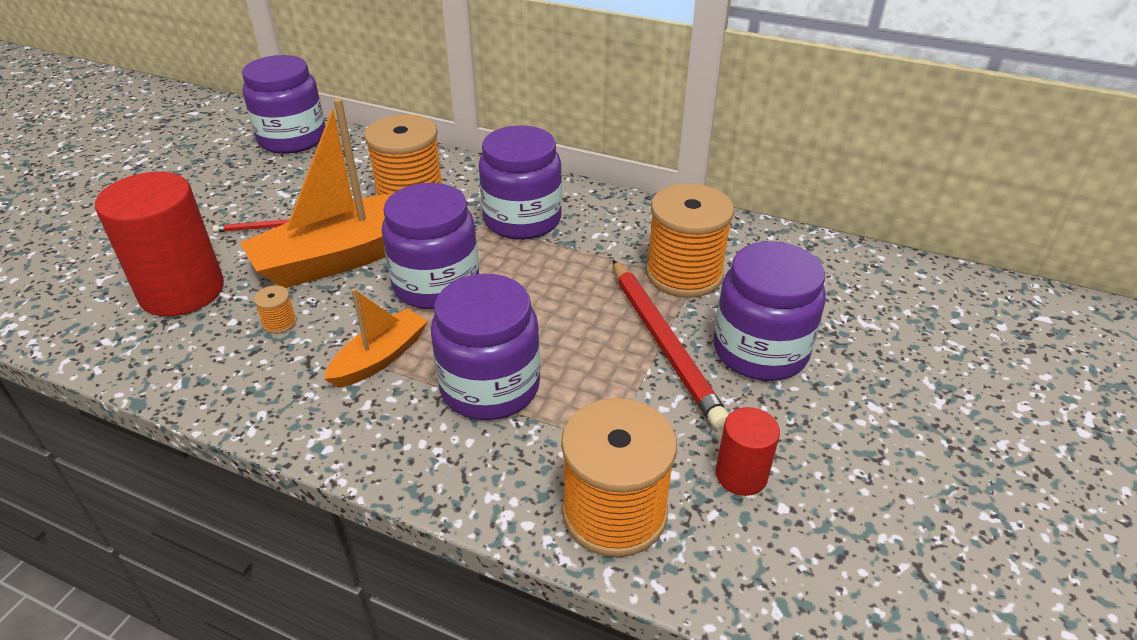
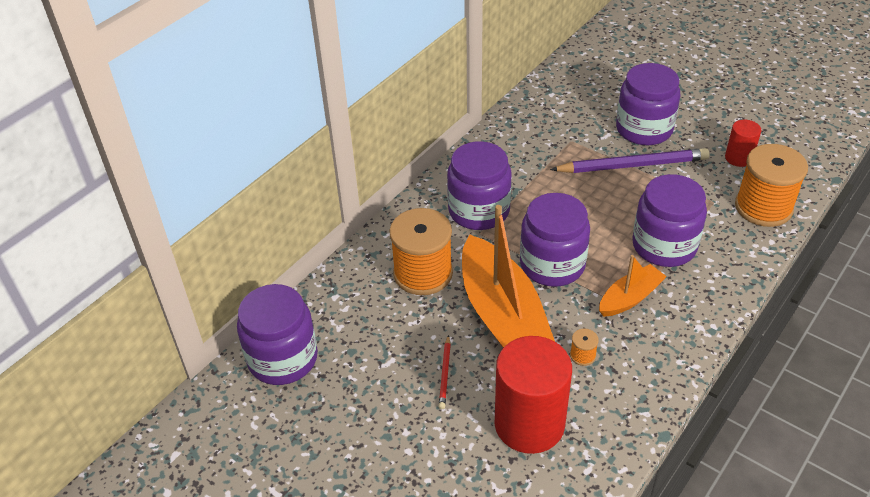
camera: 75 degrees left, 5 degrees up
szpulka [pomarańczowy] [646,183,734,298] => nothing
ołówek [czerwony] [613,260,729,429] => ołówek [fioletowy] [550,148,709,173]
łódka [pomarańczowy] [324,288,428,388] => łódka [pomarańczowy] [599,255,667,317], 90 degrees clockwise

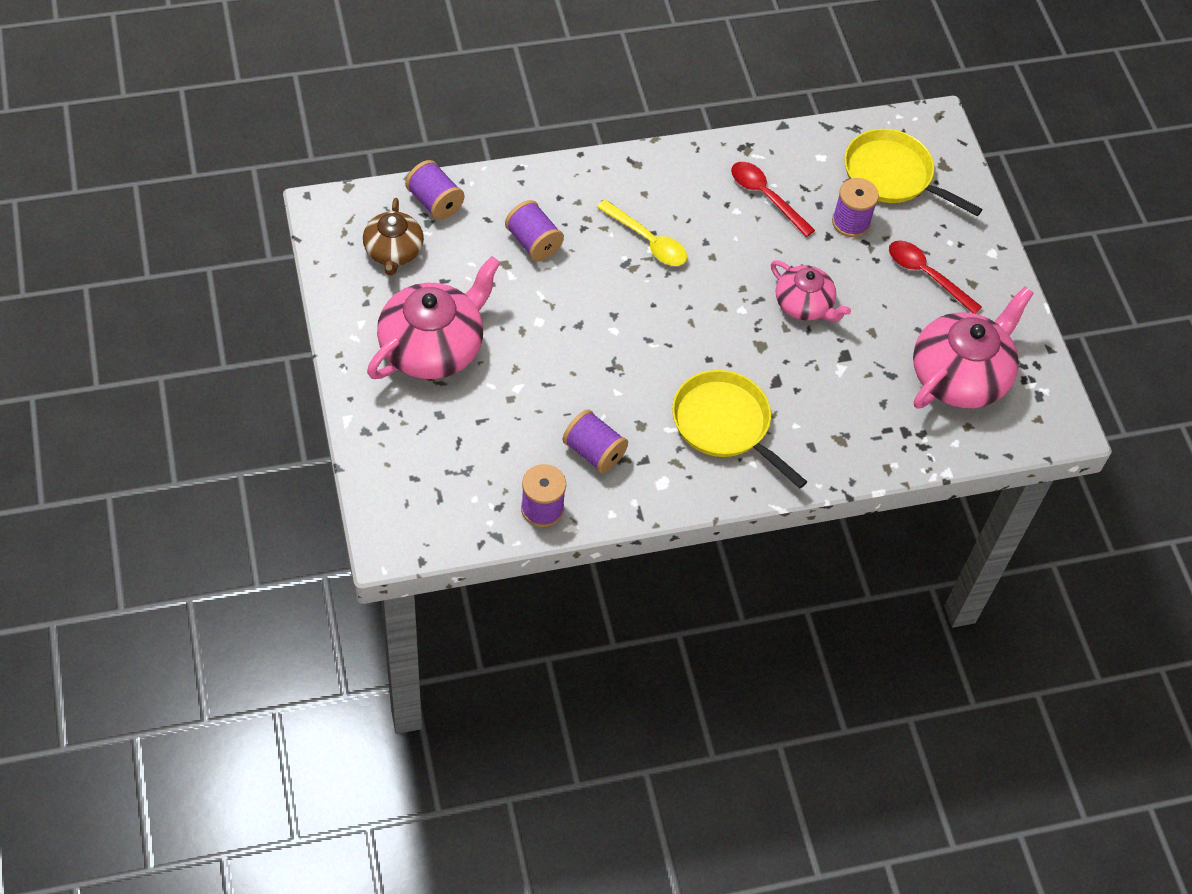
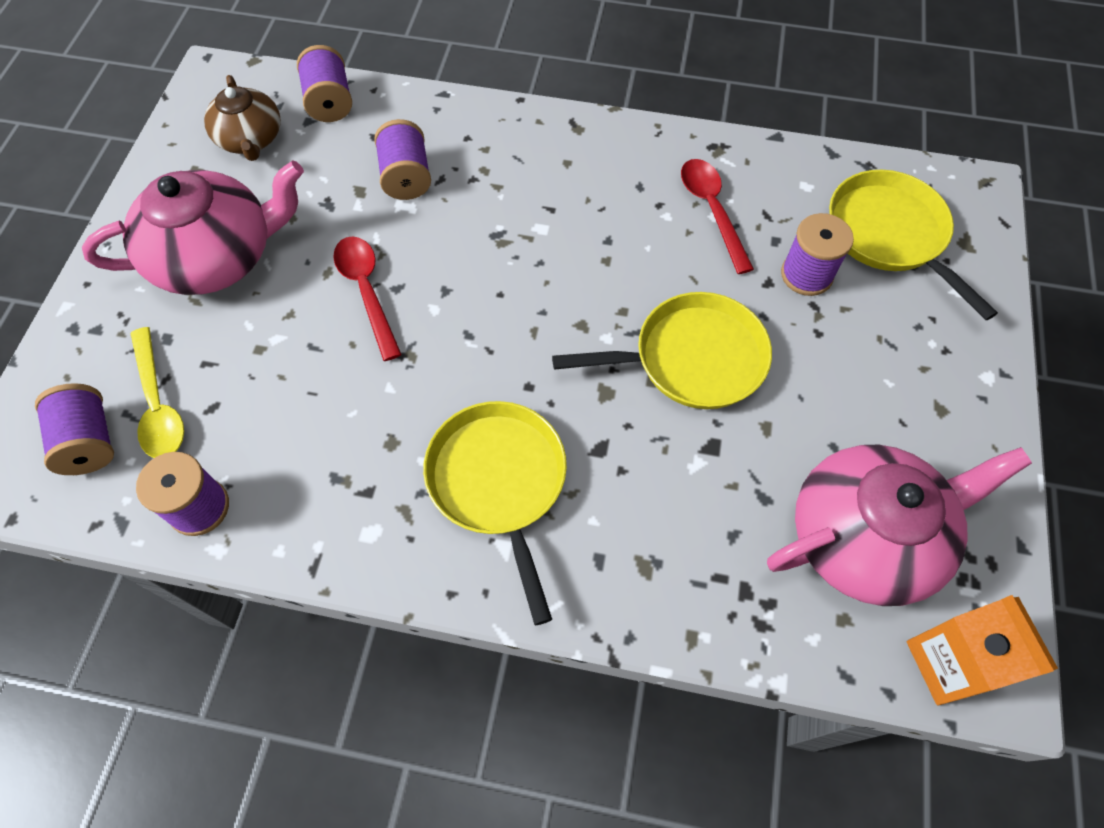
camera: 30 degrees right, 5 degrees up
nothing => karton mleka [pomarańczowy] [907,595,1058,705]
szpulka [fioletowy] [563,409,628,473] => szpulka [fioletowy] [35,383,114,475], moved
łyżka [żółty] [597,200,687,266] => łyżka [żółty] [131,327,184,458], moved
łyżka [czerwony] [889,241,982,314] => łyżka [czerwony] [333,236,402,361], moved
imbryk [różowy] [771,261,851,321] => patelnia [żółty] [552,292,772,409]
imbryk [brązowy] [363,198,424,275] => imbryk [brązowy] [204,75,281,161], 45 degrees counterclockwise

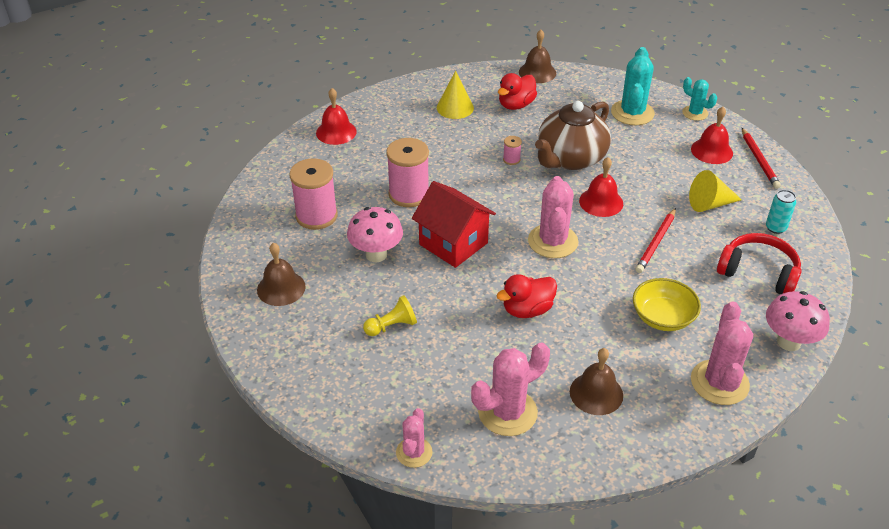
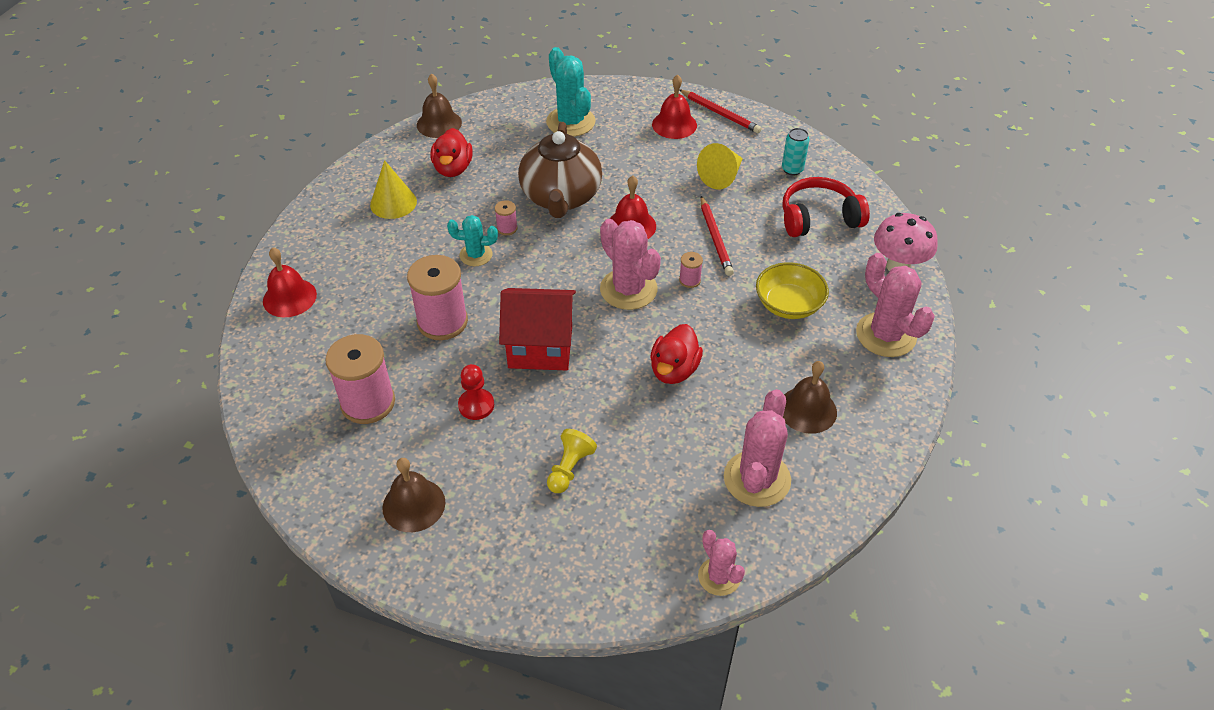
camera: 40 degrees left, 5 degrees up
nothing => szpulka [różowy] [679,252,703,288]
kaktus [turkusowy] [682,77,717,121] => kaktus [turkusowy] [447,215,498,266], moved
grzyb [różowy] [347,207,403,262] => pionek [czerwony] [458,364,494,420]

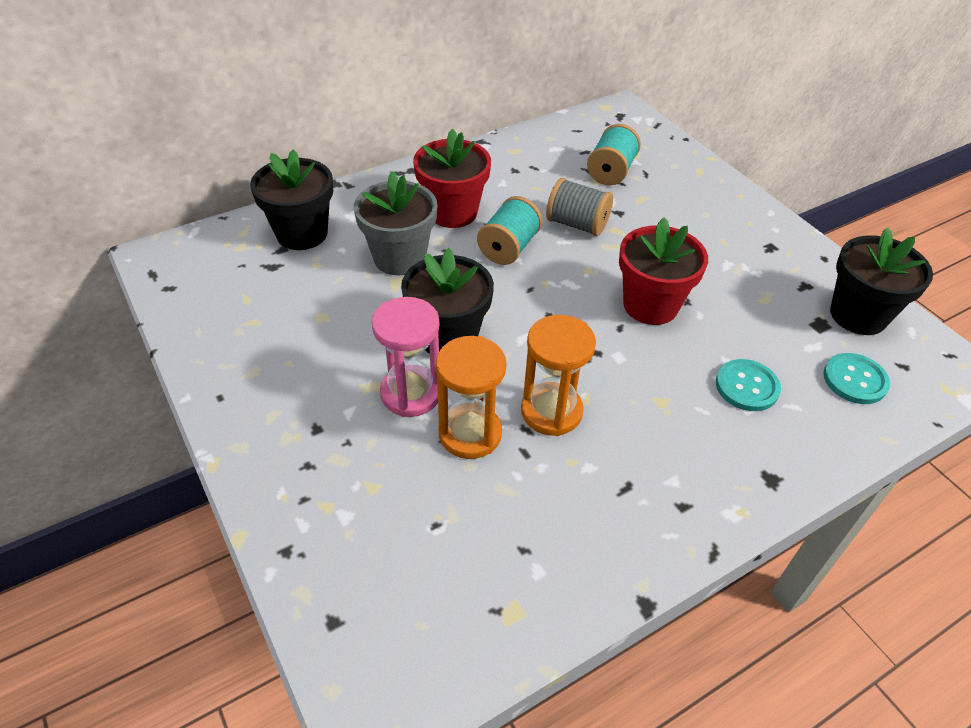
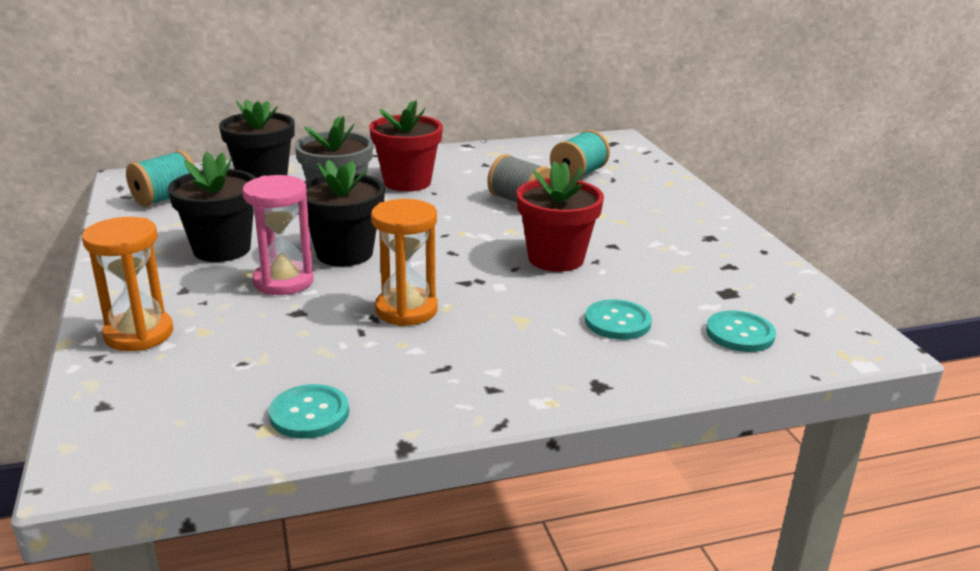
camera: 15 degrees right, 20 degrees down
nothing => guzik [turkusowy] [269,384,349,438]
klepsydra [pomarańczowy] [436,336,506,459] => klepsydra [pomarańczowy] [82,217,173,351], moved
szpulka [turkusowy] [477,196,542,265] => szpulka [turkusowy] [126,150,195,207], moved
doniczka [czarny] [830,227,933,335] => doniczka [czarny] [168,152,256,262], moved

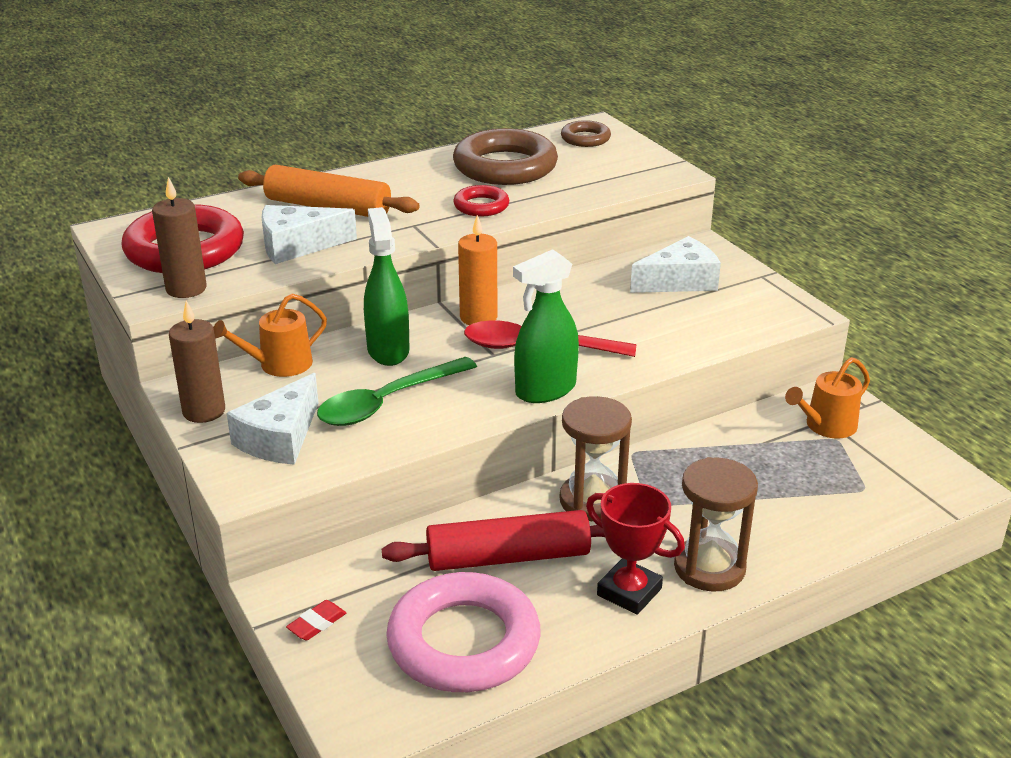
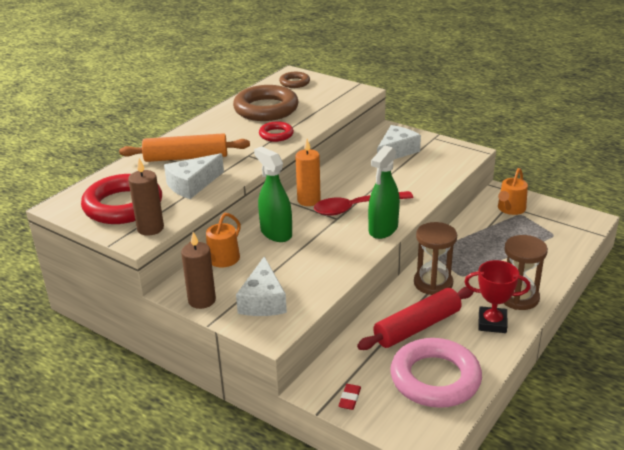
camera: 25 degrees left, 0 degrees up
łyżka [zielony] [317,357,477,426] => nothing

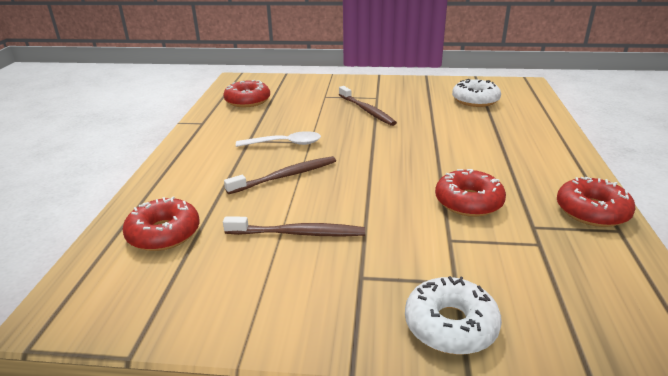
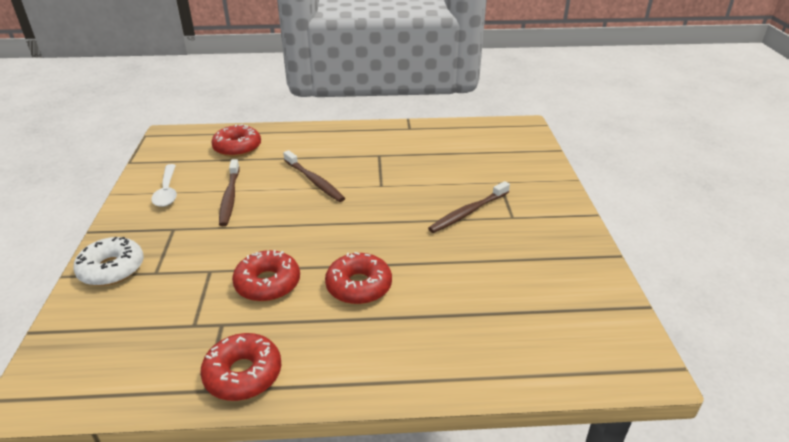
camera: 80 degrees right, 5 degrees up
donut [biały] [452,79,501,107] => nothing
donut [czerwony] [223,80,270,107] => donut [czerwony] [325,252,392,304], moved
łyżka [biały] [236,131,321,147] => łyżka [biały] [151,164,177,207], moved

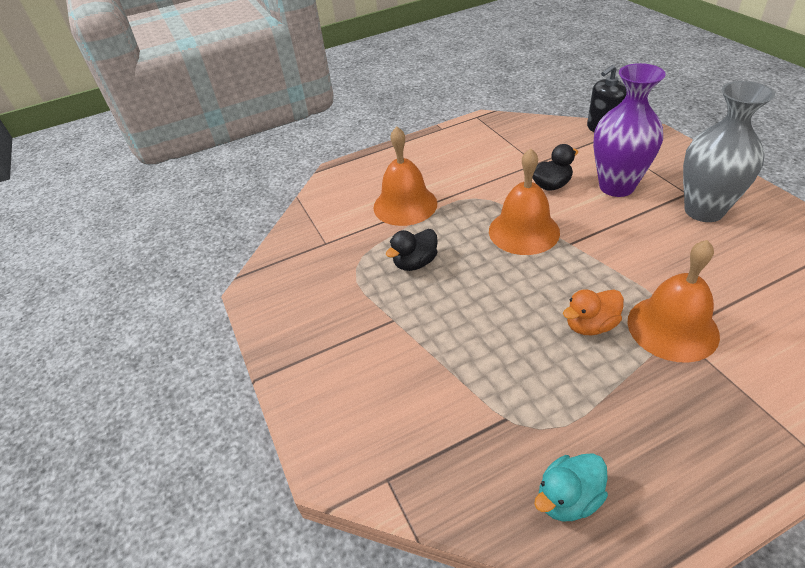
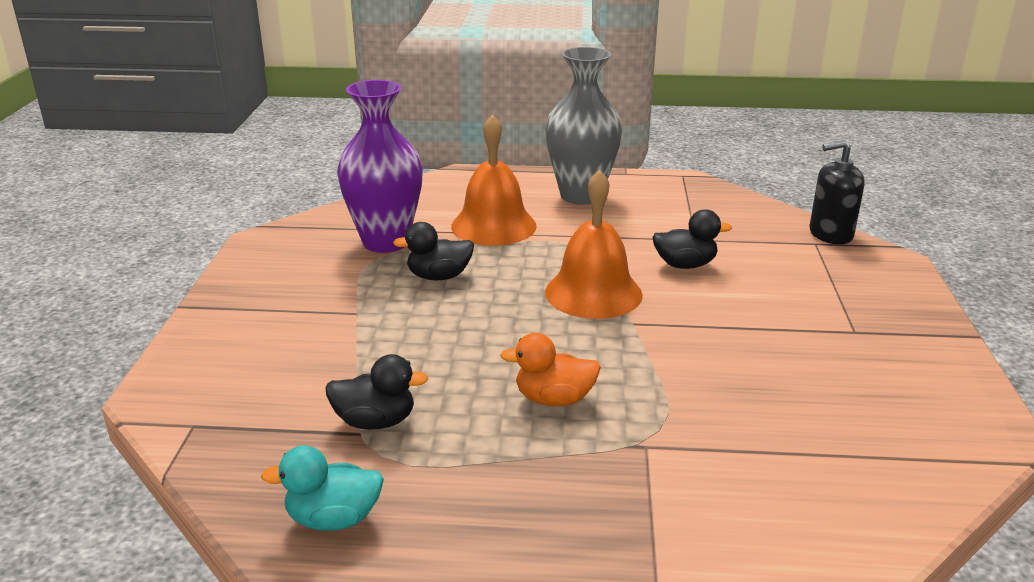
camera: 25 degrees right, 15 degrees down
dzwonek [pomarańczowy] [627,240,720,363] => nothing
nothing => kaczka [czarny] [325,354,428,430]
wazon [fioletowy] [593,63,666,197] => wazon [fioletowy] [337,80,423,253], moved
wazon [szary] [683,81,775,222] => wazon [szary] [545,47,622,205], moved

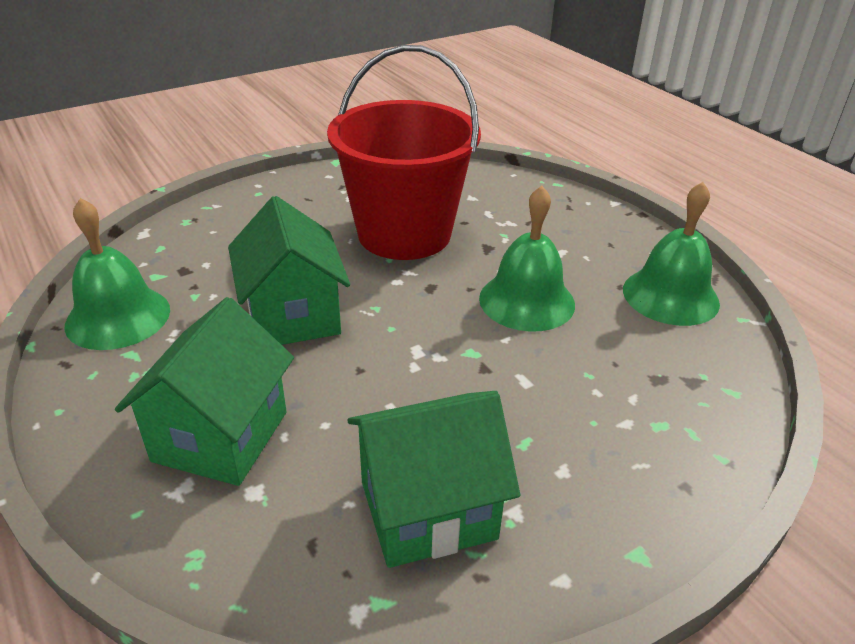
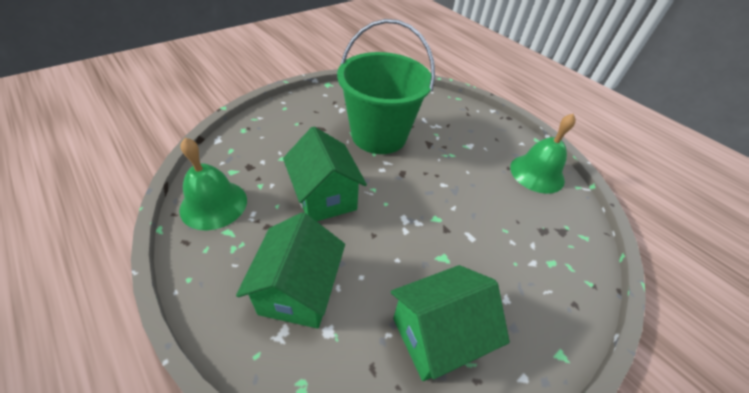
camera: 10 degrees left, 10 degrees up
dzwonek [zielony] [479,186,575,332] => nothing
wiadro [czerwony] [327,45,481,260] => wiadro [zielony] [337,19,435,154]

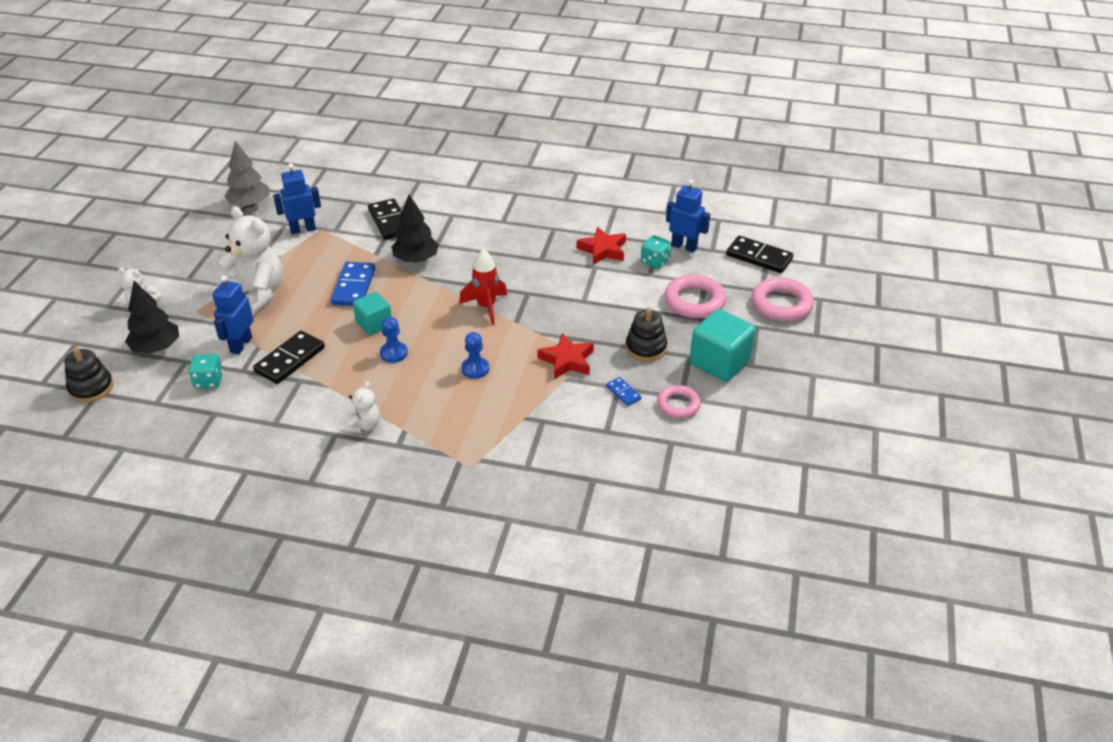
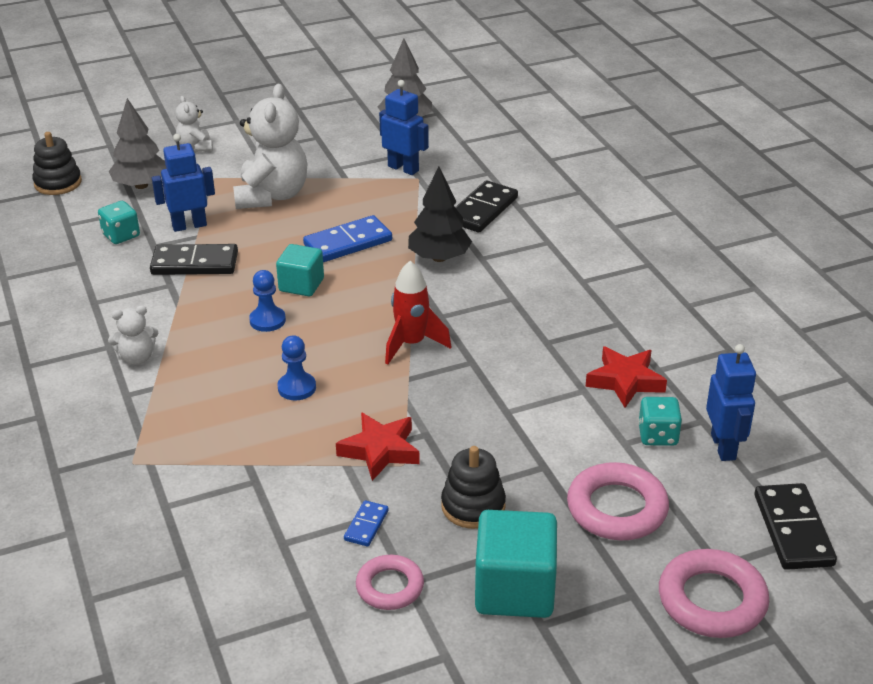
camera: 55 degrees right, 5 degrees down
drzewko [czarny] [125,281,179,354] => drzewko [szary] [109,98,167,189]

